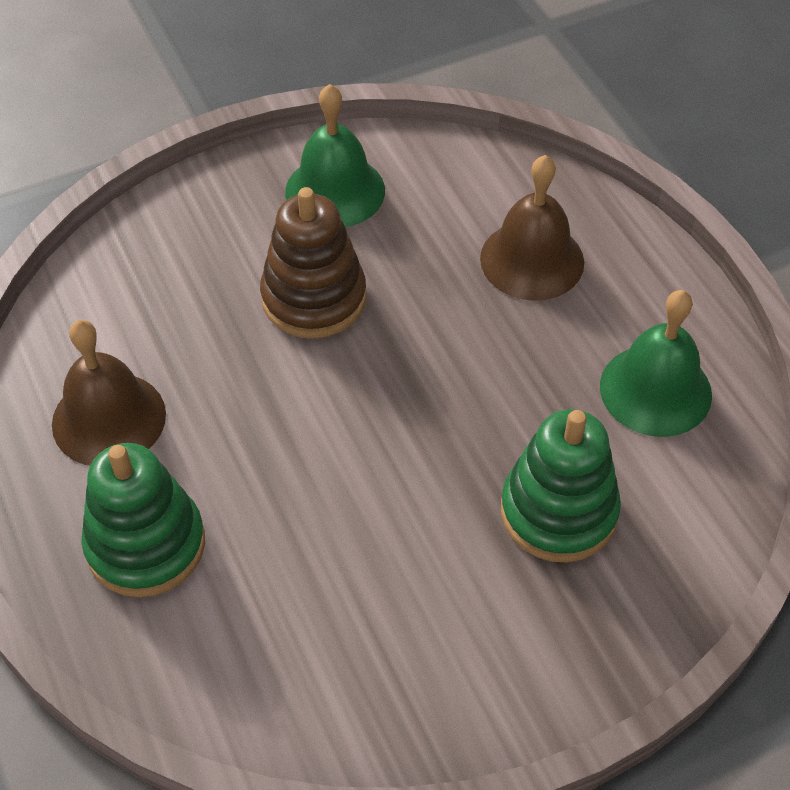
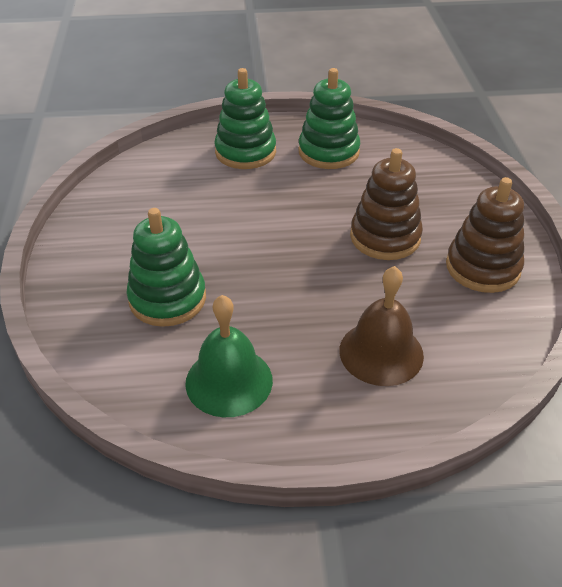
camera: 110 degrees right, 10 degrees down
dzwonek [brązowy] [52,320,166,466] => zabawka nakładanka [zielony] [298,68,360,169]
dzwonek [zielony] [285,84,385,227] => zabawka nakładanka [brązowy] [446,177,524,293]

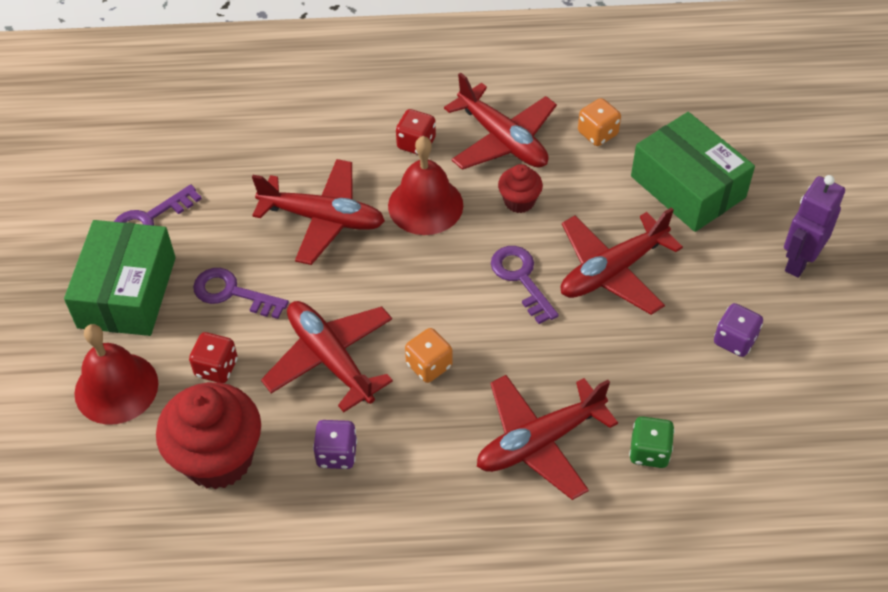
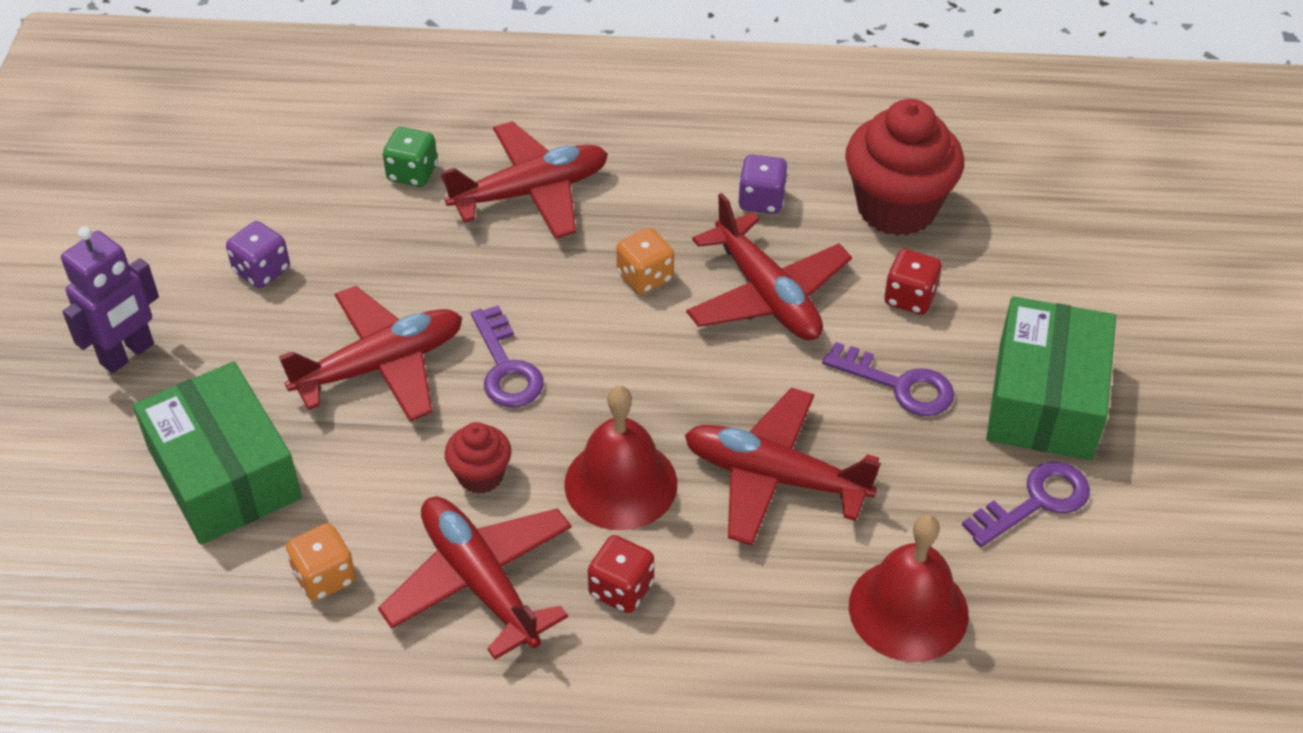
camera: 175 degrees left, 5 degrees down
dzwonek [czerwony] [74,324,158,425] => dzwonek [czerwony] [849,514,969,662], moved

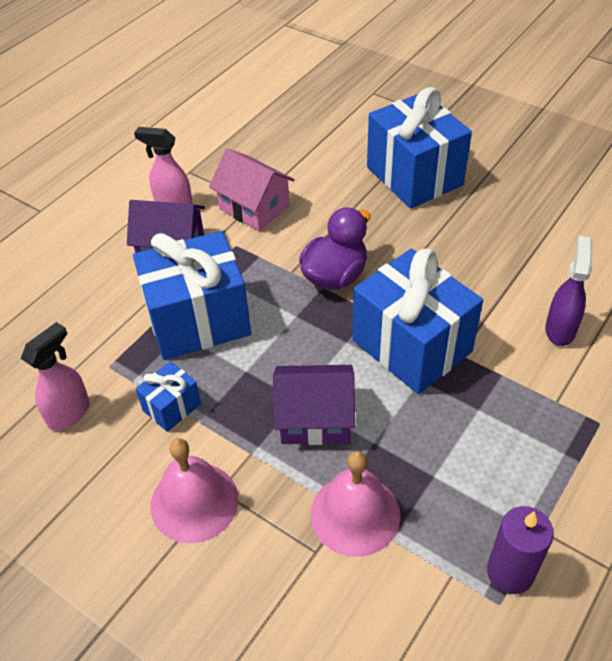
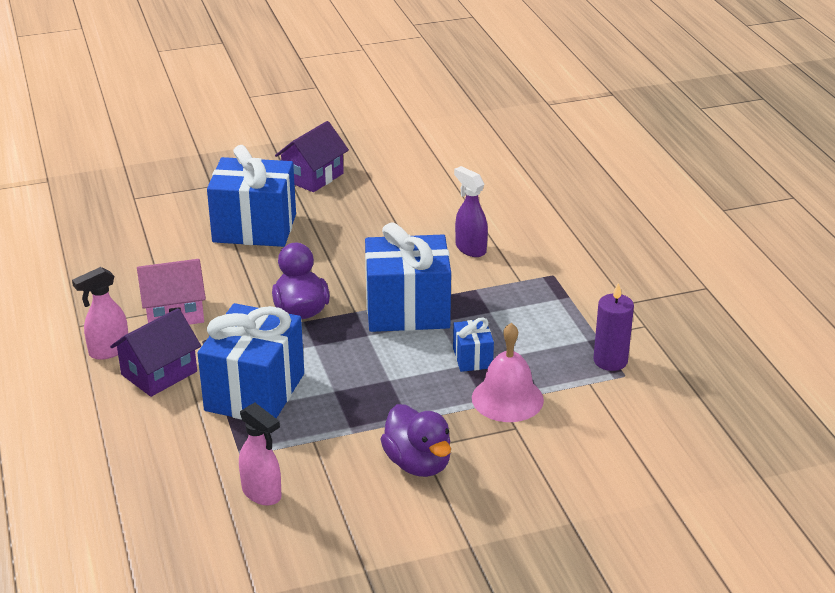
camera: 55 degrees left, 15 degrees down
prezent [niebieski] [135,361,201,432] => prezent [niebieski] [453,317,494,372], moved
domek [fioletowy] [273,365,355,445] => domek [fioletowy] [275,121,349,192], moved
dzwonek [różowy] [150,438,238,543] => kaczka [fioletowy] [380,404,451,477]
spryskiwacz [różowy] [21,322,90,431] => spryskiwacz [różowy] [239,403,281,506], 150 degrees clockwise

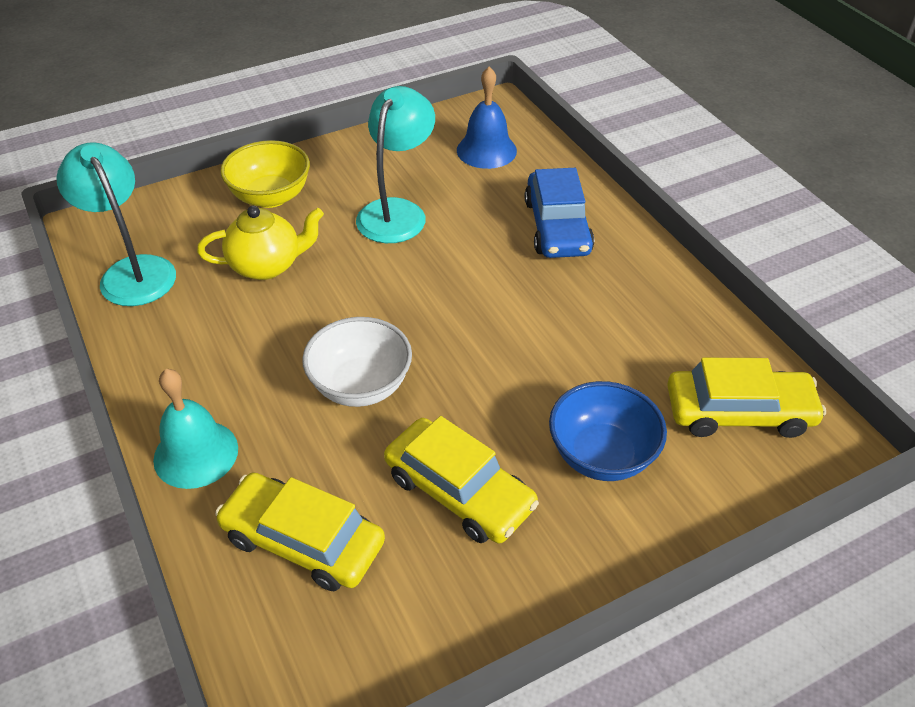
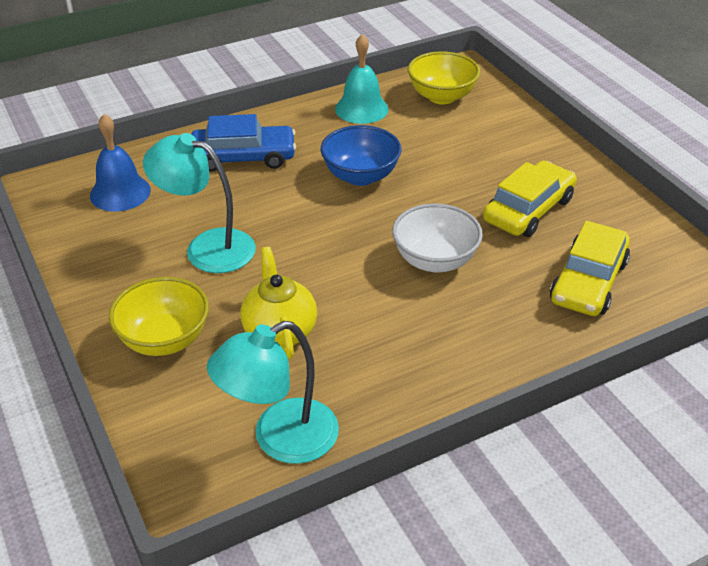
camera: 90 degrees left, 5 degrees down
dzwonek [turkusowy] [153,369,238,489] => dzwonek [turkusowy] [335,34,389,124], moved
miska [niebieski] [549,381,667,481] => miska [niebieski] [320,125,402,186], moved
samochód [żółty] [667,358,826,438] => miska [żółty] [408,51,480,104]

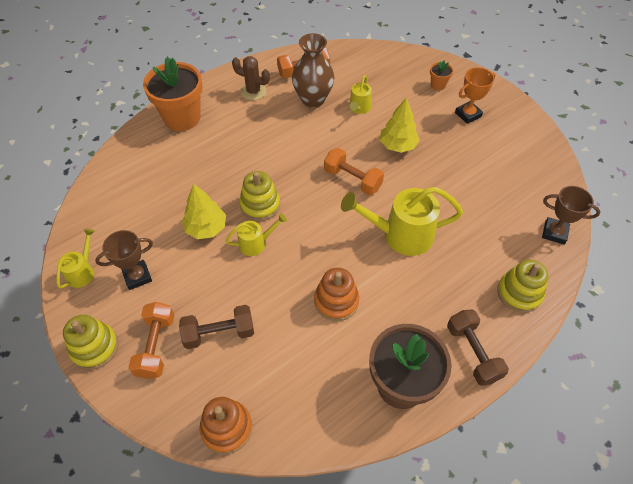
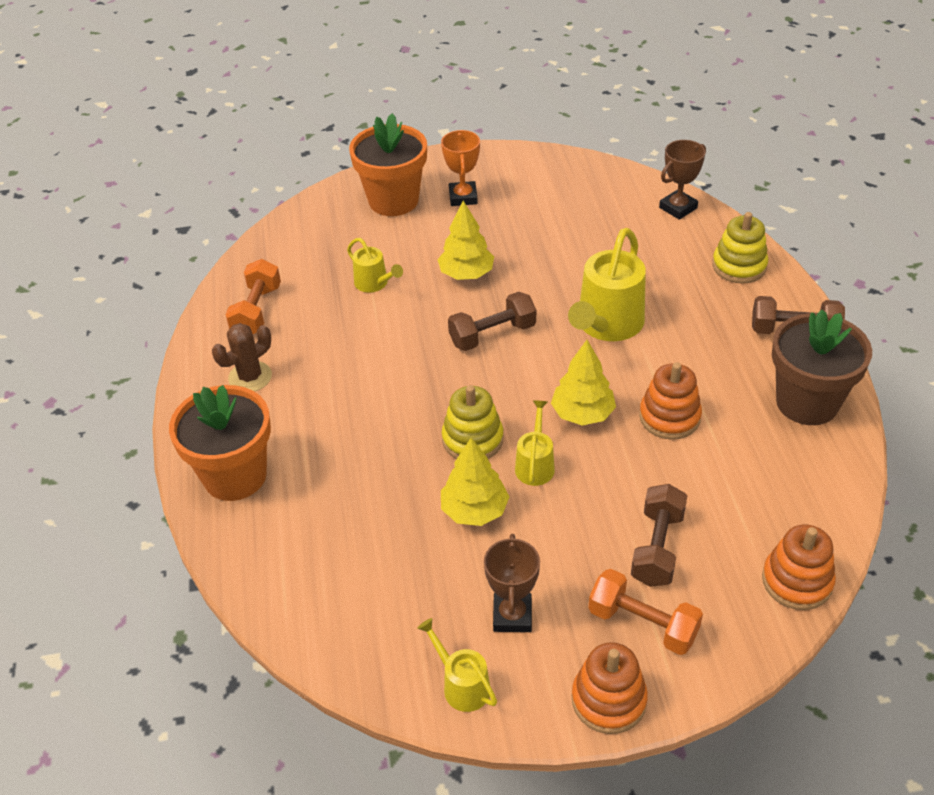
camera: 60 degrees left, 10 degrees down
wazon [brązowy] [292,33,335,108] => nothing
nothing => drzewko [żółty] [551,340,616,426]
zabawka nakładanka [żółty] [63,315,118,370] => zabawka nakładanka [pomarańczowy] [572,642,648,734]
hantel [pomarańczowy] [324,148,384,195] => hantel [brązowy] [448,292,536,351]
doniczka [pomarańczowy] [430,61,453,90] => doniczka [pomarańczowy] [349,113,427,216], x2.30

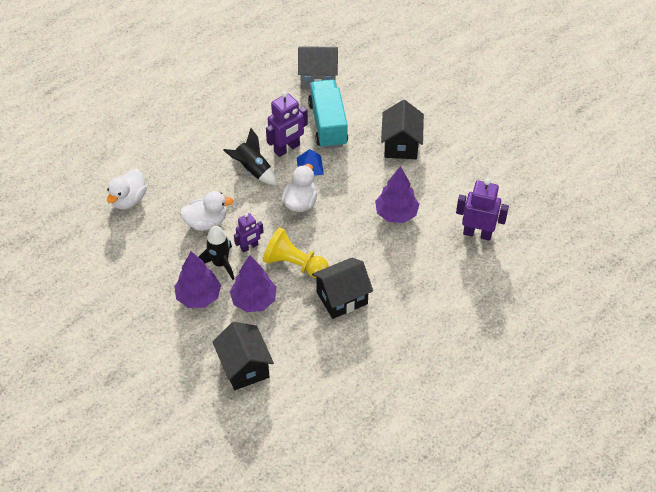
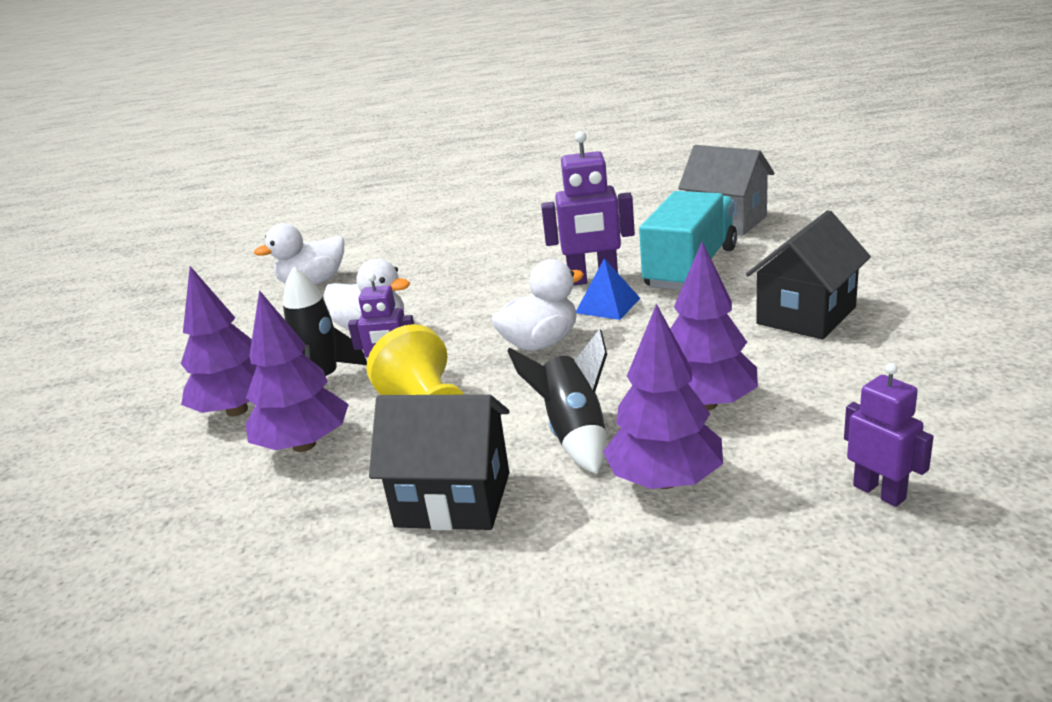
camera: 40 degrees right, 25 degrees down
domek [czarny] [212,322,274,390] => nothing
nothing => drzewko [fioletowy] [603,304,723,489]
rakieta [czarny] [223,128,277,185] => rakieta [czarny] [507,329,607,475], moved
robot [fioletowy] [456,178,509,241] => robot [fioletowy] [844,363,934,507], x0.63

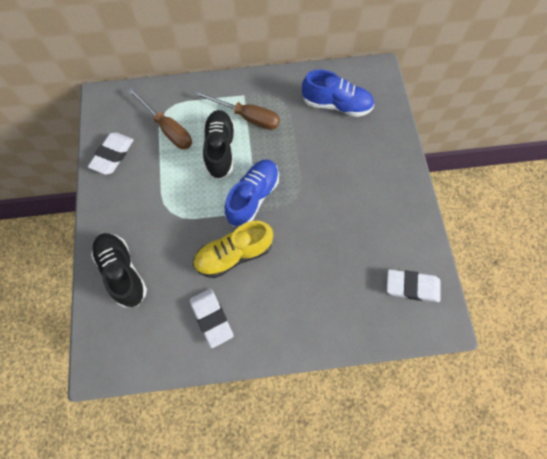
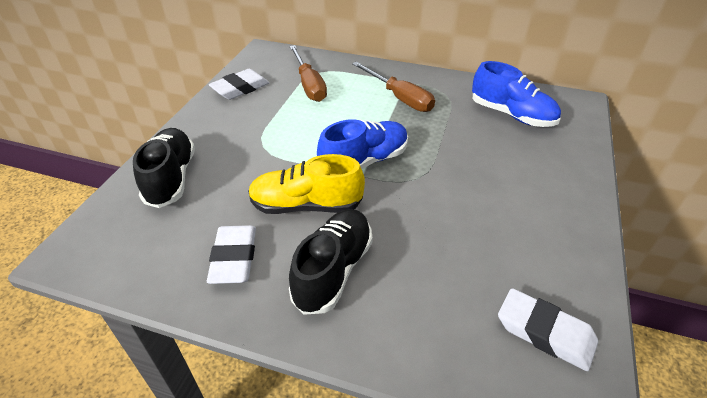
camera: 25 degrees right, 25 degrees down
but [czarny] [203,110,235,180] => but [czarny] [289,209,373,315], moved

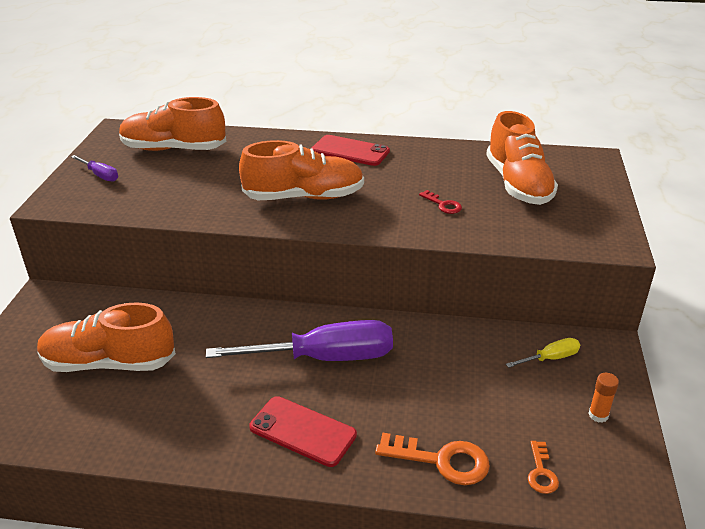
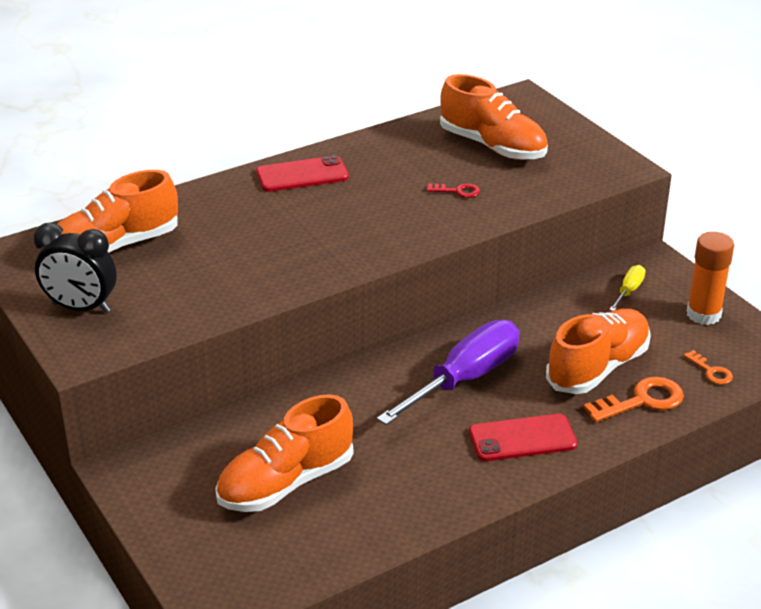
camera: 40 degrees left, 0 degrees up
but [pomarańczowy] [239,140,364,200] => but [pomarańczowy] [546,309,651,394], moved
śrubokręt [fioletowy] [71,155,118,182] => budzik [czarny] [34,223,117,313]
klej w sztyfcie [pomarańczowy] [588,373,619,423] => klej w sztyfcie [pomarańczowy] [687,232,734,325], x1.93

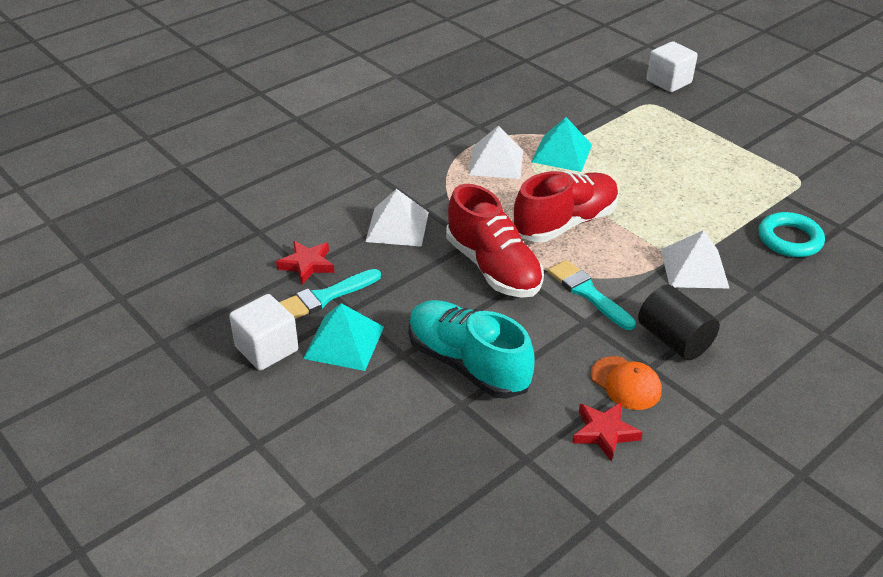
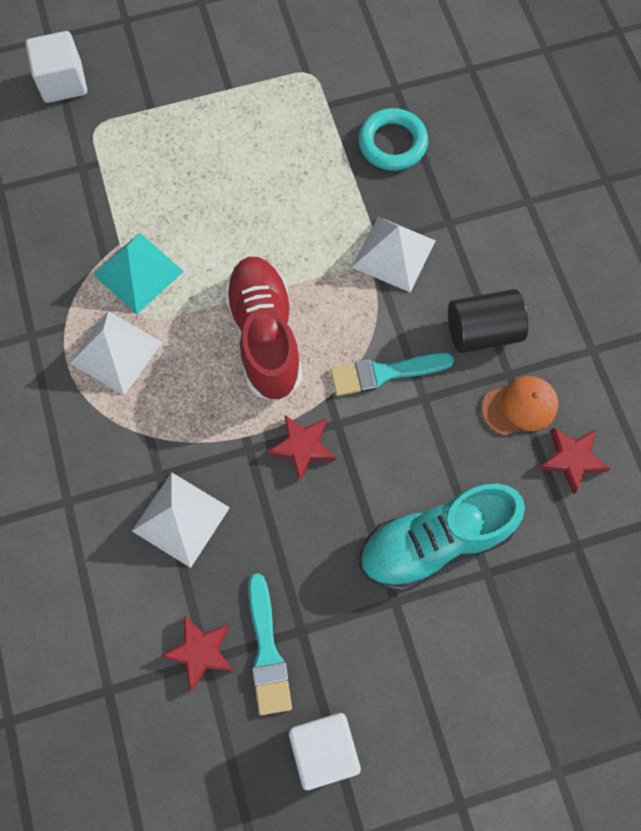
camera: 65 degrees left, 30 degrees up
piramida [turkusowy] [303,303,384,371] => nothing
but [czerwony] [446,184,544,298] => gwiazda [czerwony] [267,414,336,482]

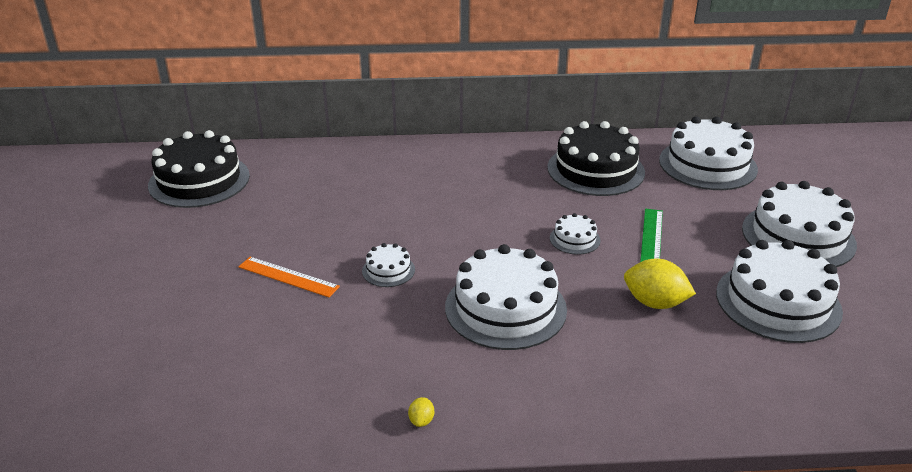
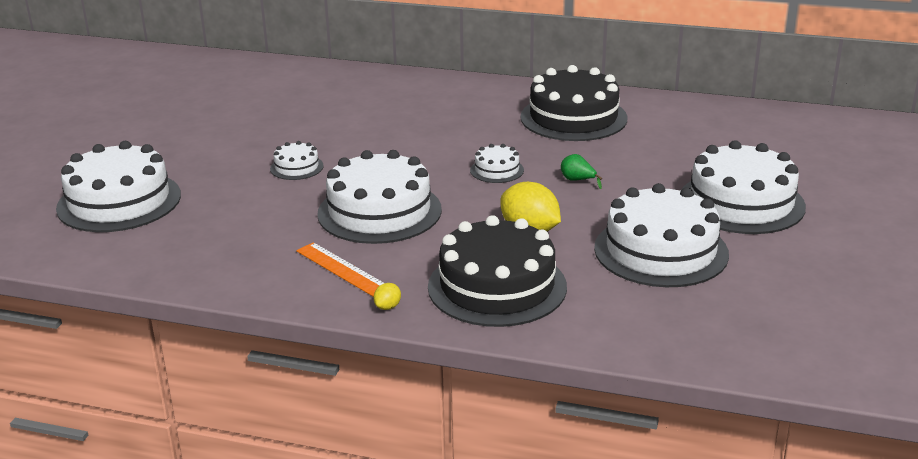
camera: 20 degrees right, 5 degrees down
tort [czarny] [148,130,250,208] => tort [czarny] [428,215,567,327], moved
linijka [pomarańczowy] [238,257,340,297] => linijka [pomarańczowy] [296,242,384,297], moved
cytryna [żółty] [408,397,434,427] => cytryna [żółty] [374,283,401,310], moved
tort [biały] [659,116,758,190] => tort [biały] [56,141,181,232], moved
linijka [zielony] [640,208,663,262] => gruszka [zielony] [561,154,602,189]

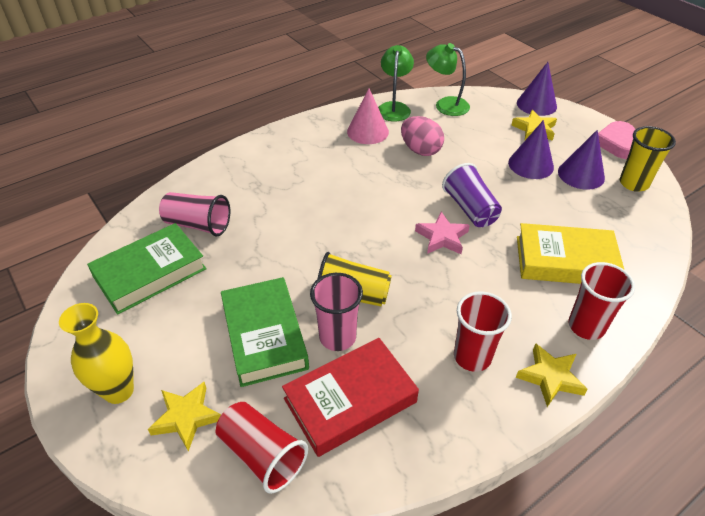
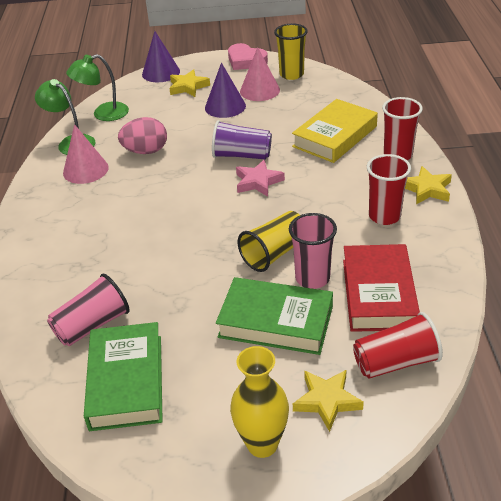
camera: 55 degrees left, 5 degrees down
stożek [fioletowy] [558,130,605,190] => stożek [różowy] [240,47,280,101]

